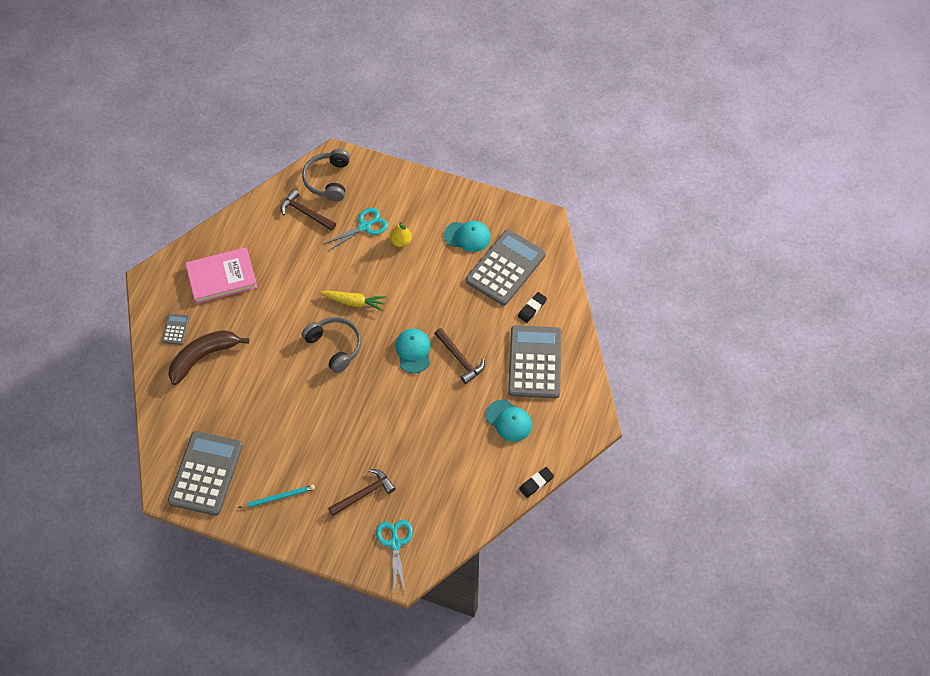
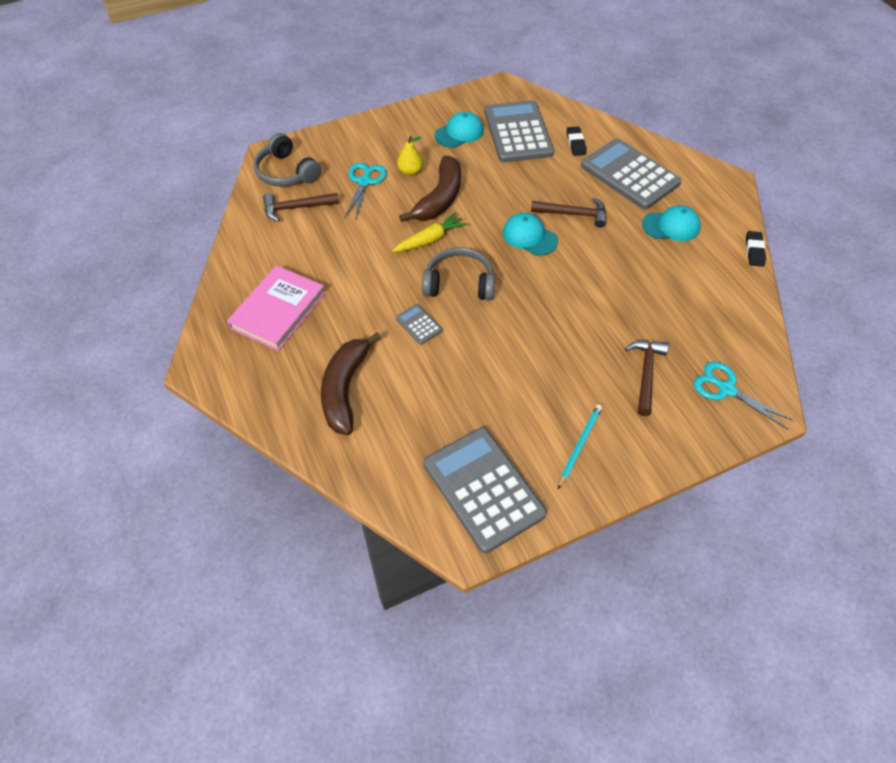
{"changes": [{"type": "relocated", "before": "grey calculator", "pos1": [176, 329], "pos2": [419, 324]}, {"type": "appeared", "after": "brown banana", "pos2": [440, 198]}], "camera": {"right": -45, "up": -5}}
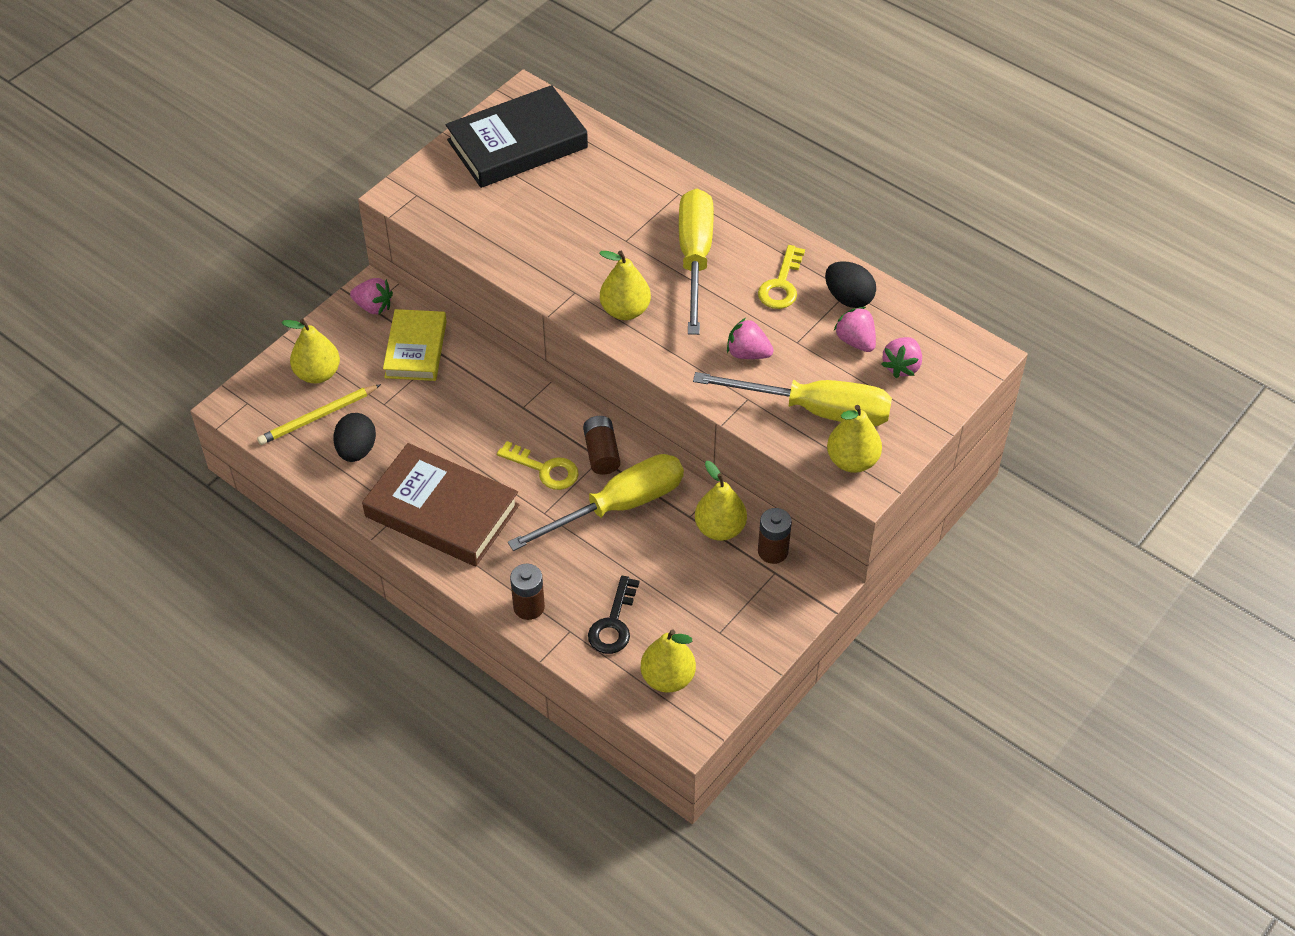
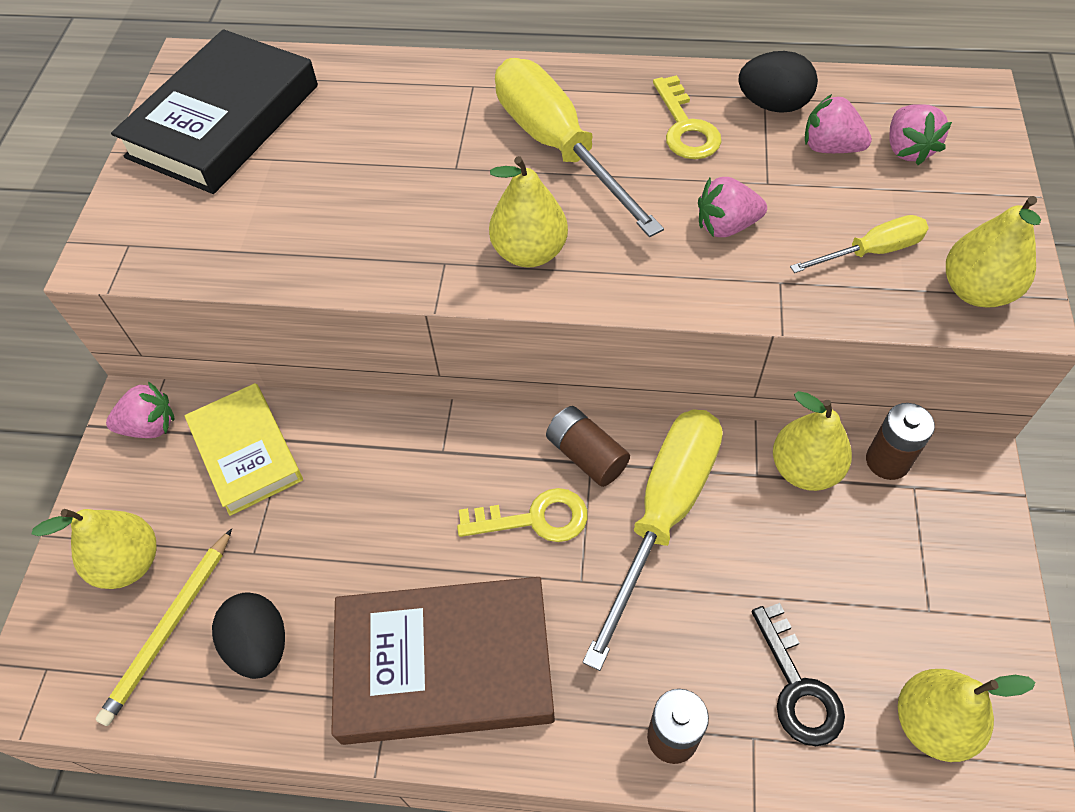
{"changes": [{"type": "size", "before": "yellow screwdriver", "pos1": [815, 410], "pos2": [871, 252], "scale": 0.51}], "camera": {"right": -30, "up": 5}}
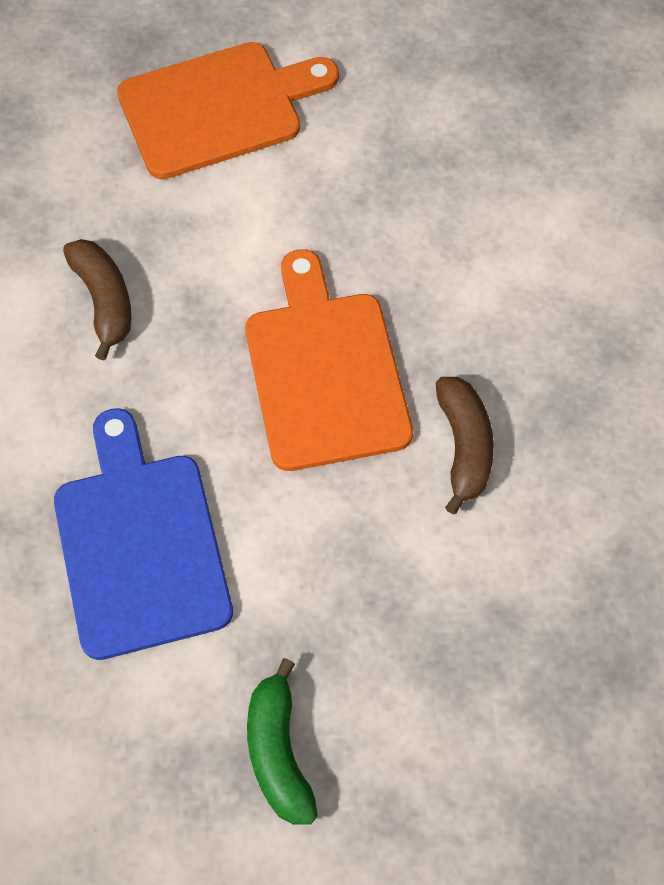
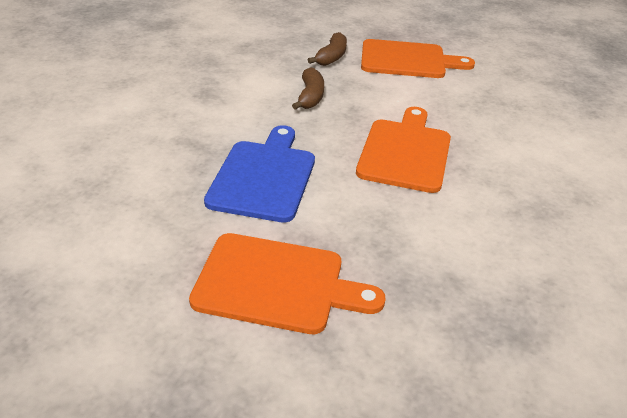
{"changes": [{"type": "exchanged", "before": "green banana", "after": "orange cutting board", "pos1": [278, 751], "pos2": [277, 284]}, {"type": "relocated", "before": "brown banana", "pos1": [464, 447], "pos2": [331, 57]}], "camera": {"right": 25, "up": -25}}
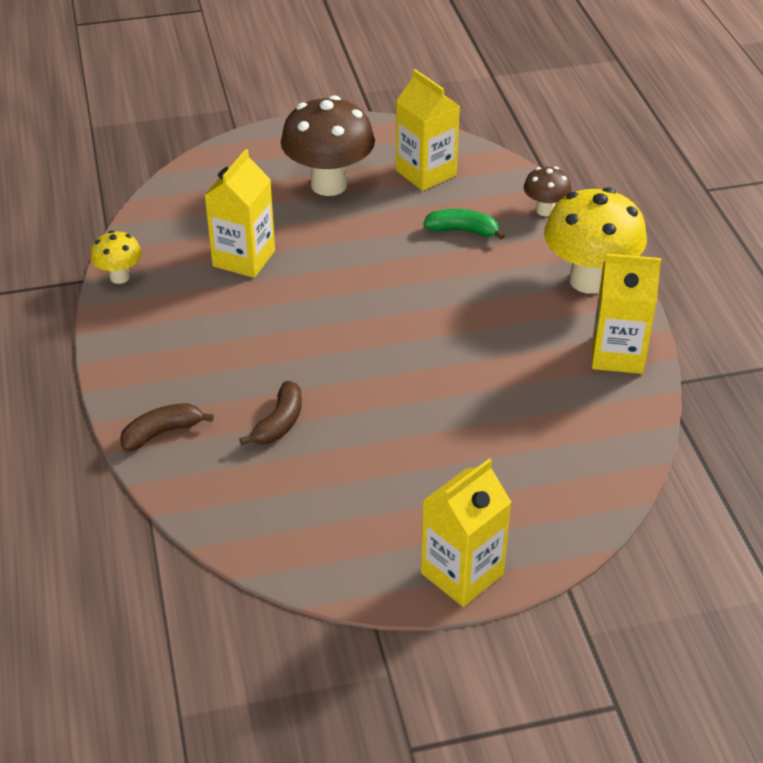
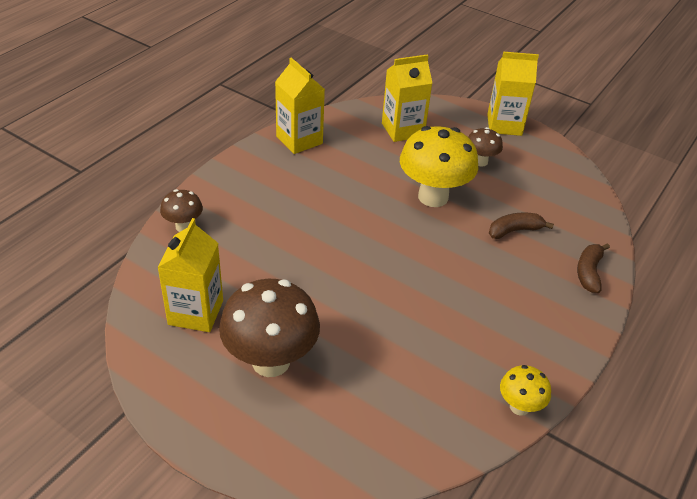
{"changes": [{"type": "spun", "before": "brown banana", "pos1": [162, 432], "pos2": [588, 272], "turn": 90}, {"type": "relocated", "before": "yellow carton", "pos1": [244, 258], "pos2": [402, 130]}, {"type": "missing", "before": "green banana", "pos1": [463, 230]}, {"type": "relocated", "before": "yellow mushroom", "pos1": [589, 280], "pos2": [433, 197]}, {"type": "appeared", "after": "brown mushroom", "pos2": [480, 161]}], "camera": {"right": -135, "up": 0}}
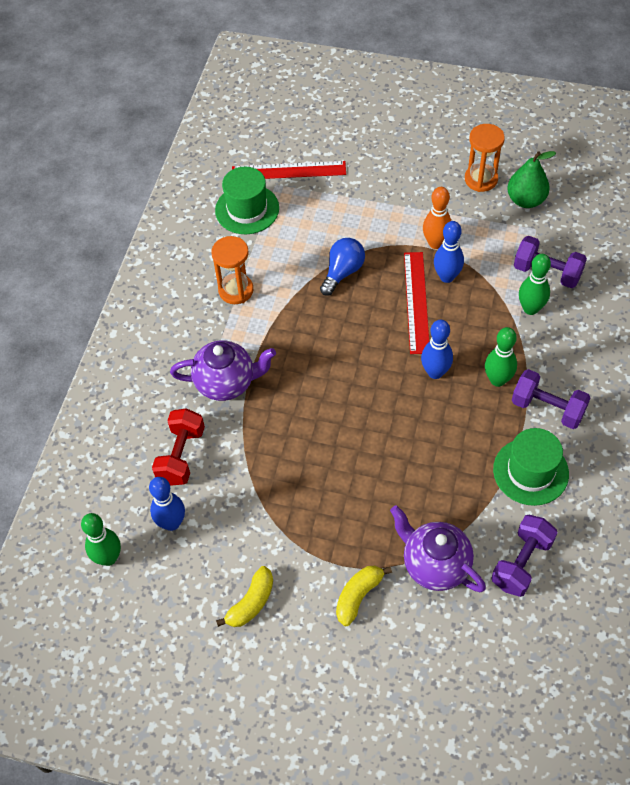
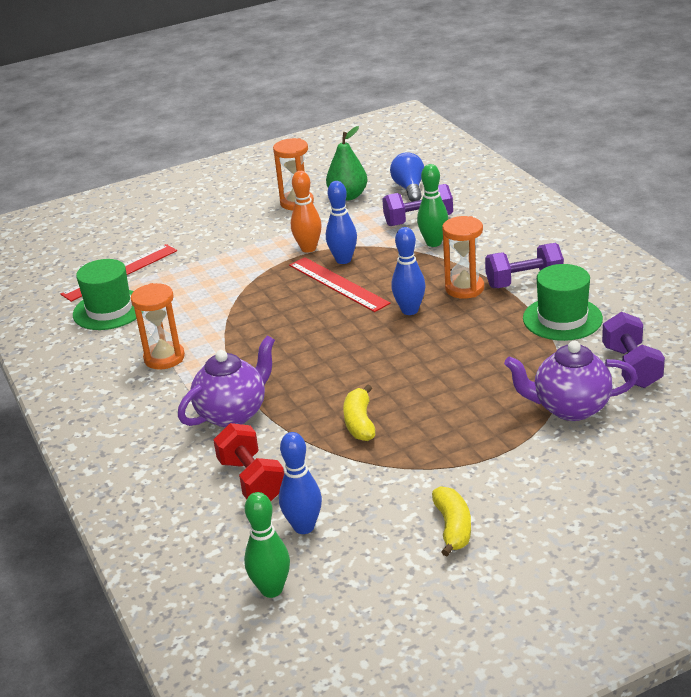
{"changes": [{"type": "relocated", "before": "blue light bulb", "pos1": [343, 272], "pos2": [409, 188]}, {"type": "relocated", "before": "yellow banana", "pos1": [358, 596], "pos2": [360, 422]}, {"type": "exchanged", "before": "green bowling pin", "after": "orange hourglass", "pos1": [497, 380], "pos2": [464, 288]}], "camera": {"right": -40, "up": -25}}
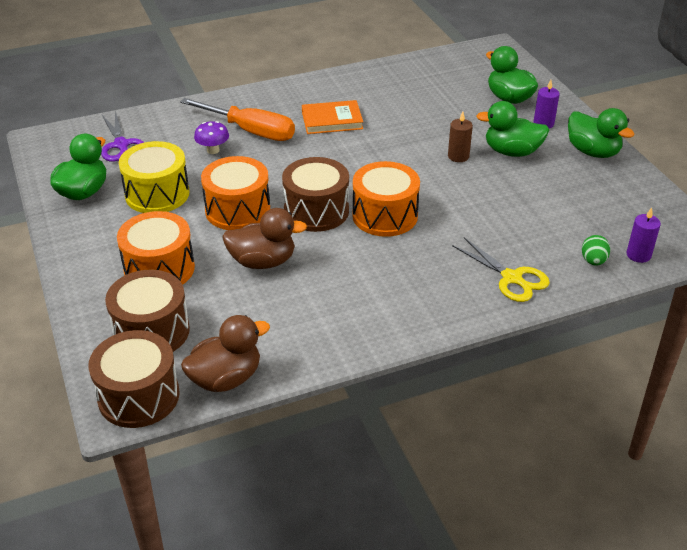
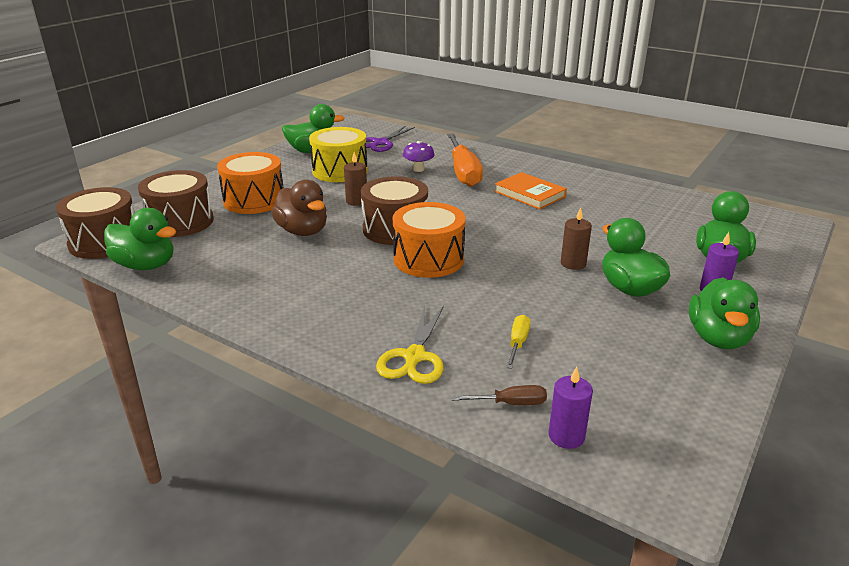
{"changes": [{"type": "colour", "before": "brown duck", "after": "green duck", "pos1": [226, 378], "pos2": [146, 265]}, {"type": "exchanged", "before": "orange drum", "after": "brown candle", "pos1": [237, 210], "pos2": [356, 201]}, {"type": "exchanged", "before": "green egg", "after": "brown screwdriver", "pos1": [593, 261], "pos2": [510, 403]}, {"type": "appeared", "after": "yellow screwdriver", "pos2": [517, 343]}], "camera": {"right": 55, "up": -10}}
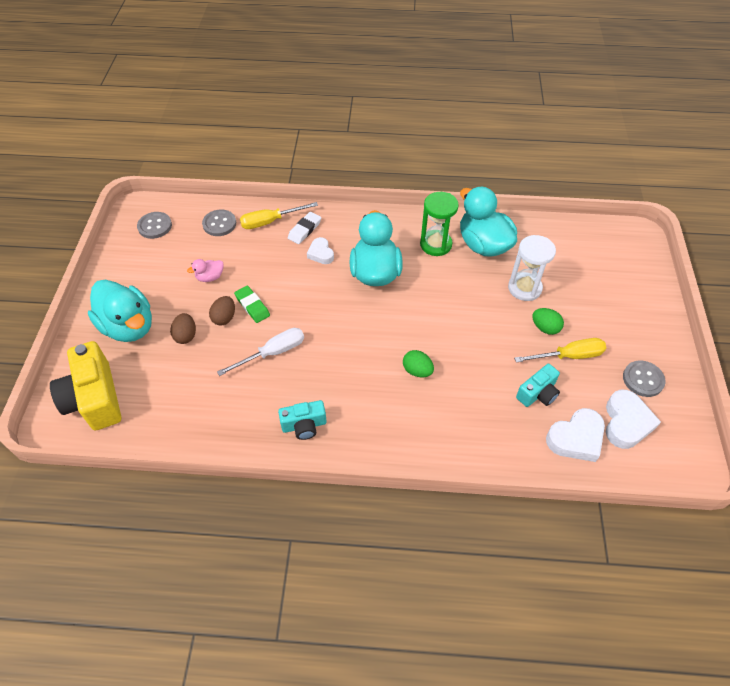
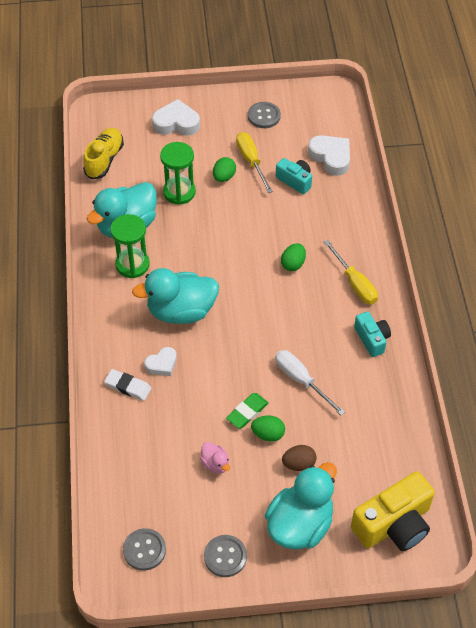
{"changes": [{"type": "relocated", "before": "grey button", "pos1": [219, 224], "pos2": [225, 556]}, {"type": "colour", "before": "brown egg", "after": "green egg", "pos1": [224, 318], "pos2": [268, 434]}, {"type": "relocated", "before": "yellow screwdriver", "pos1": [270, 221], "pos2": [354, 283]}, {"type": "colour", "before": "white hourglass", "after": "green hourglass", "pos1": [524, 288], "pos2": [179, 192]}, {"type": "relocated", "before": "white heart", "pos1": [626, 422], "pos2": [176, 123]}, {"type": "appeared", "after": "yellow shoe", "pos2": [104, 160]}], "camera": {"right": -100, "up": 0}}
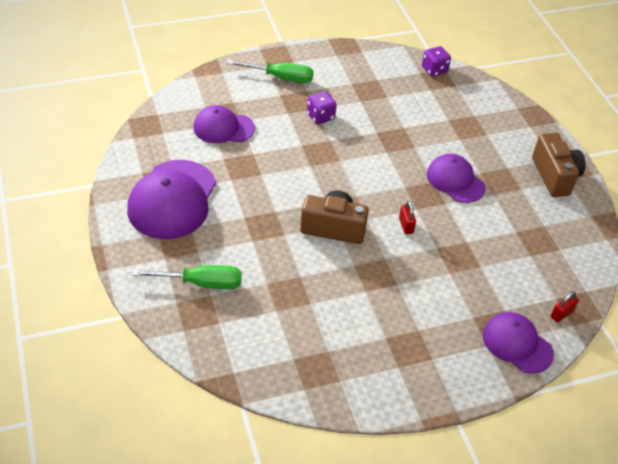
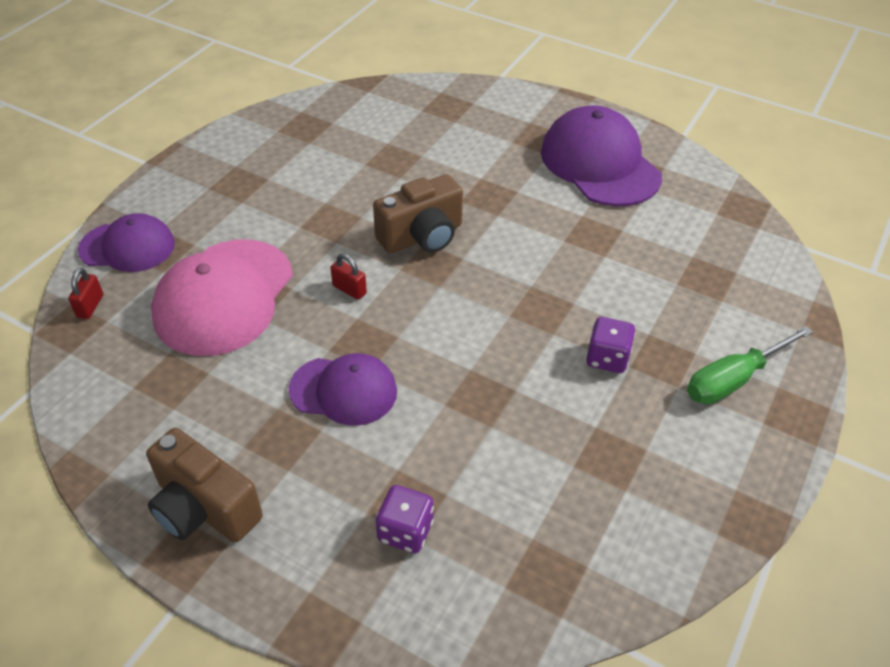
{"changes": [{"type": "missing", "before": "green screwdriver", "pos1": [202, 283]}, {"type": "missing", "before": "purple cap", "pos1": [223, 128]}, {"type": "relocated", "before": "purple dice", "pos1": [434, 70], "pos2": [405, 531]}, {"type": "appeared", "after": "pink cap", "pos2": [224, 297]}], "camera": {"right": 140, "up": 0}}
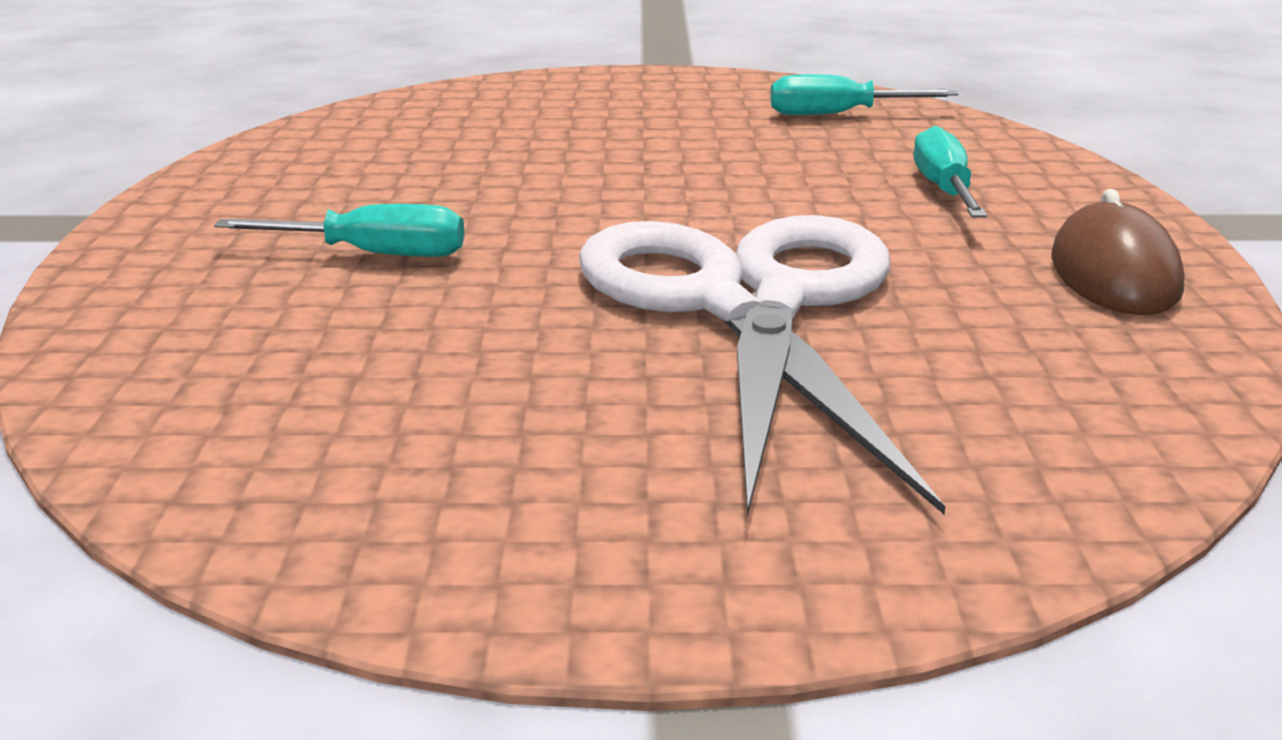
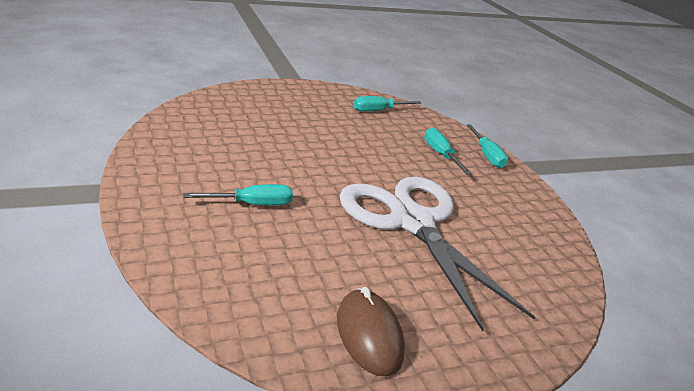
{"changes": [{"type": "relocated", "before": "brown mouse", "pos1": [1114, 274], "pos2": [369, 335]}, {"type": "appeared", "after": "turquoise screwdriver", "pos2": [487, 156]}], "camera": {"right": -25, "up": 5}}
